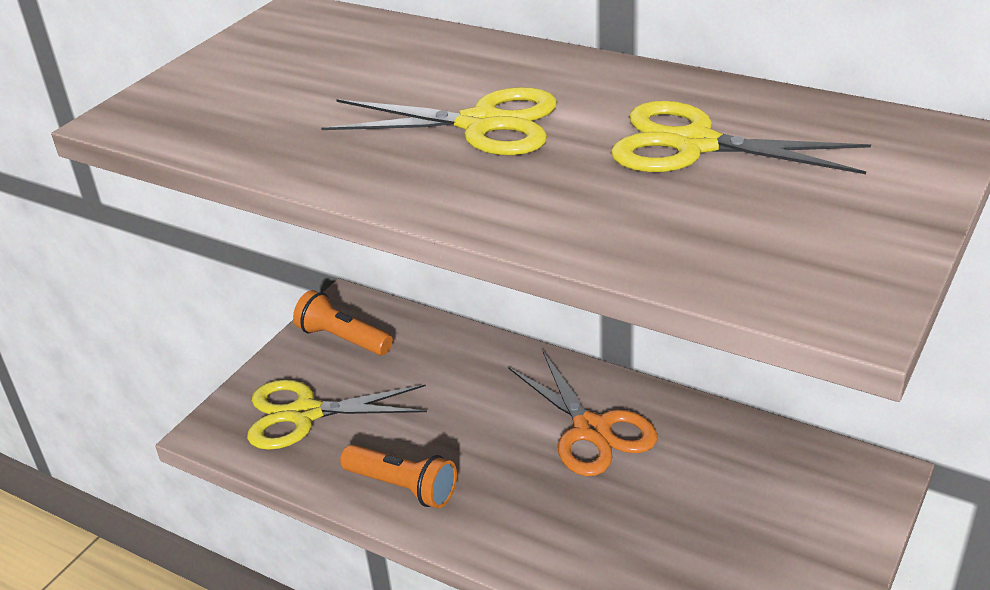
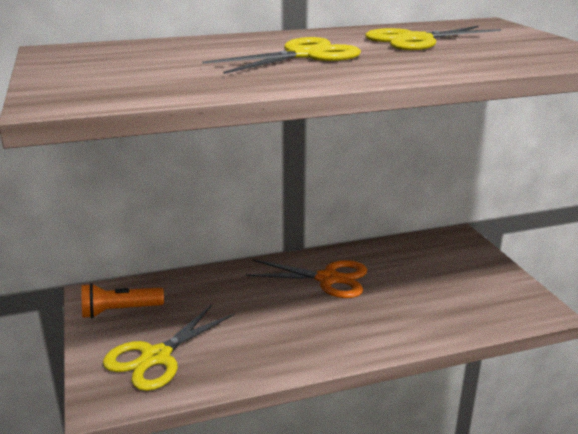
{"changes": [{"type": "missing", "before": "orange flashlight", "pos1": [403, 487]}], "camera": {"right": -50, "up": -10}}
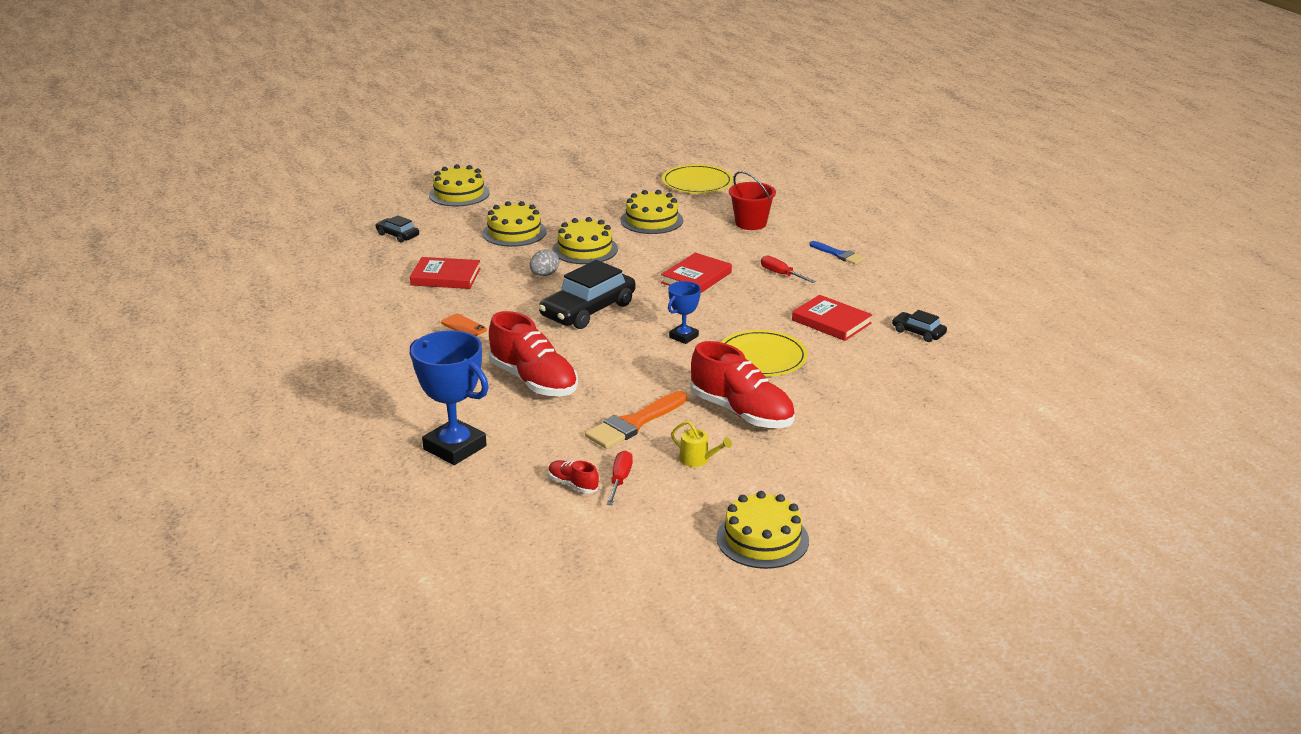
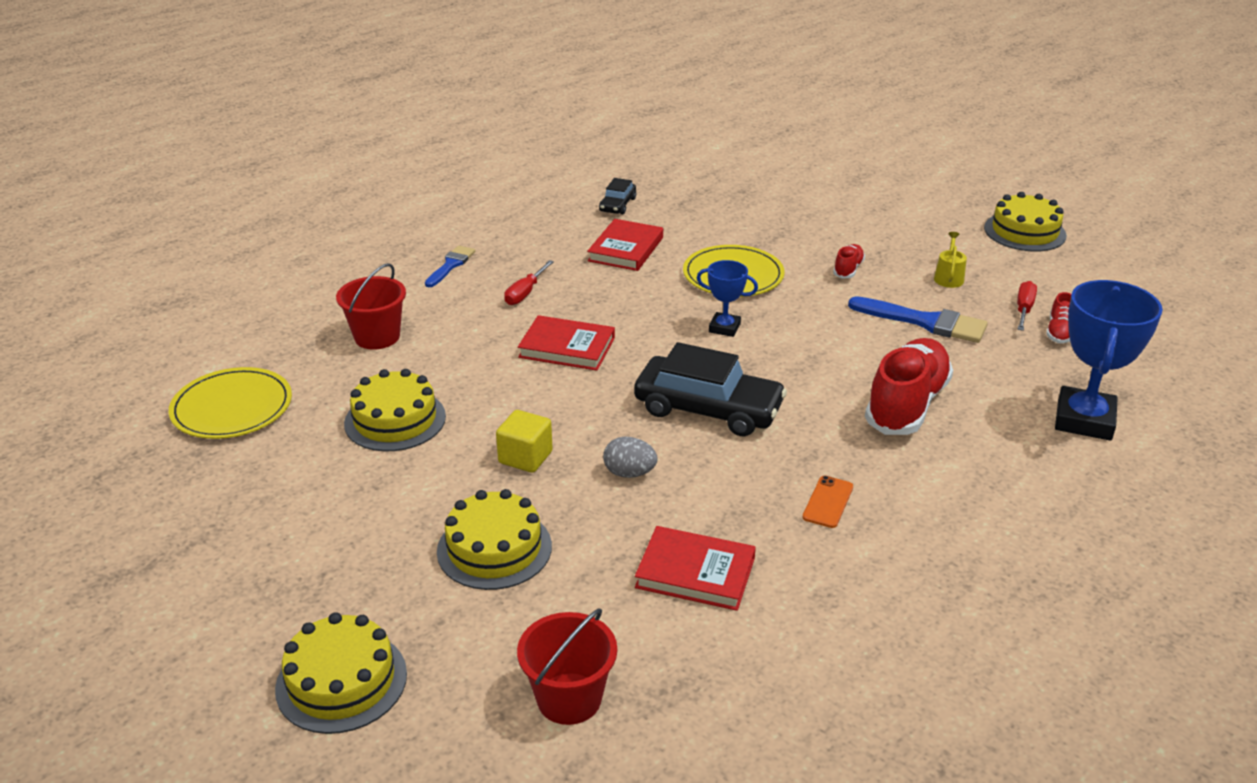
{"changes": [{"type": "exchanged", "before": "black car", "after": "red bucket", "pos1": [397, 235], "pos2": [569, 698]}, {"type": "spun", "before": "red book", "pos1": [445, 277], "pos2": [695, 573], "turn": -60}, {"type": "exchanged", "before": "yellow cake", "after": "yellow cube", "pos1": [585, 249], "pos2": [525, 457]}, {"type": "colour", "before": "orange brush", "after": "blue brush", "pos1": [634, 423], "pos2": [925, 322]}, {"type": "spun", "before": "red screwdriver", "pos1": [620, 480], "pos2": [1023, 309], "turn": 120}, {"type": "size", "before": "red shoe", "pos1": [742, 412], "pos2": [848, 269], "scale": 0.46}], "camera": {"right": -110, "up": 5}}
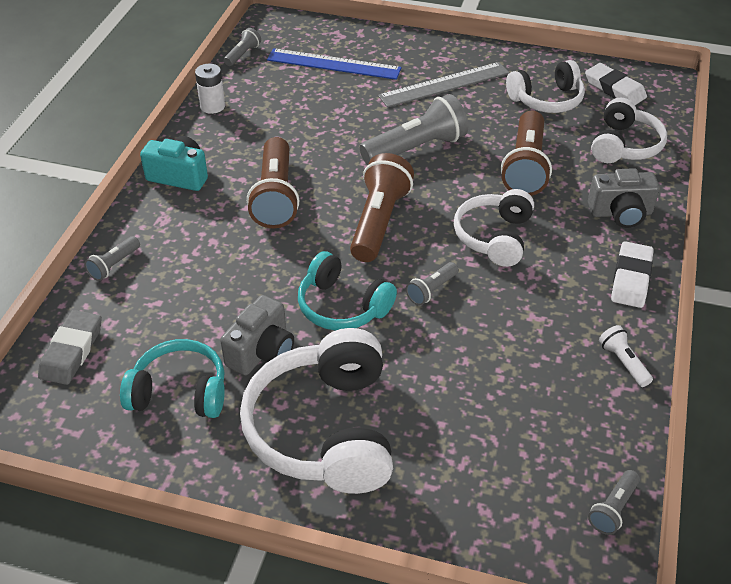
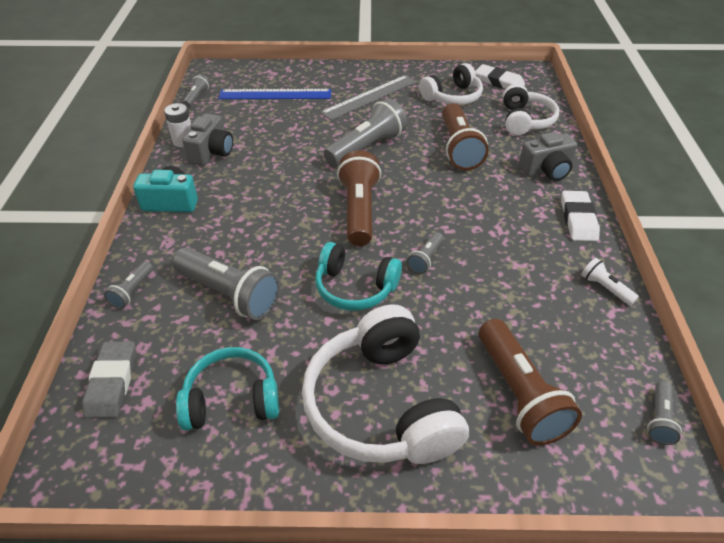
{"changes": [{"type": "relocated", "before": "grey camera", "pos1": [261, 352], "pos2": [212, 153]}, {"type": "relocated", "before": "brown flashlight", "pos1": [275, 197], "pos2": [519, 394]}, {"type": "missing", "before": "white headphones", "pos1": [494, 237]}, {"type": "appeared", "after": "grey flashlight", "pos2": [229, 294]}], "camera": {"right": -15, "up": 0}}
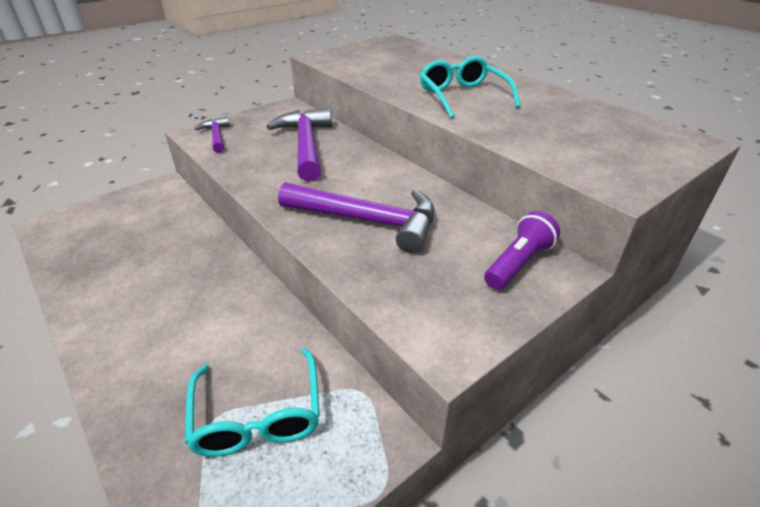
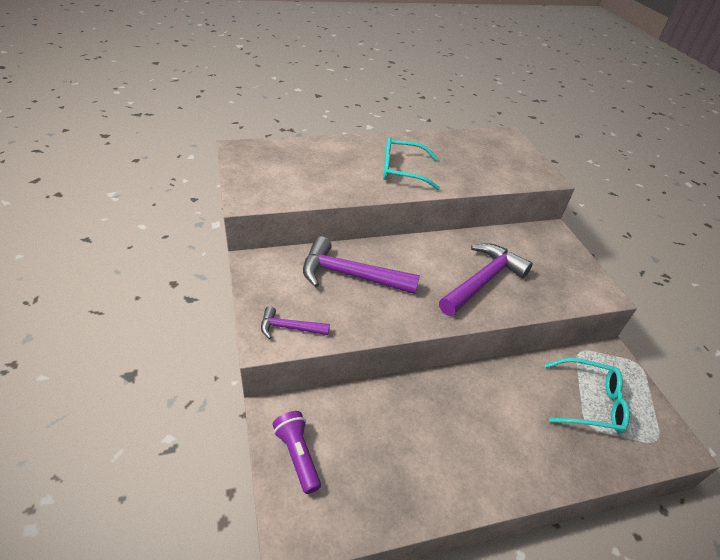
{"changes": [{"type": "relocated", "before": "purple flashlight", "pos1": [518, 263], "pos2": [298, 455]}], "camera": {"right": -70, "up": 5}}
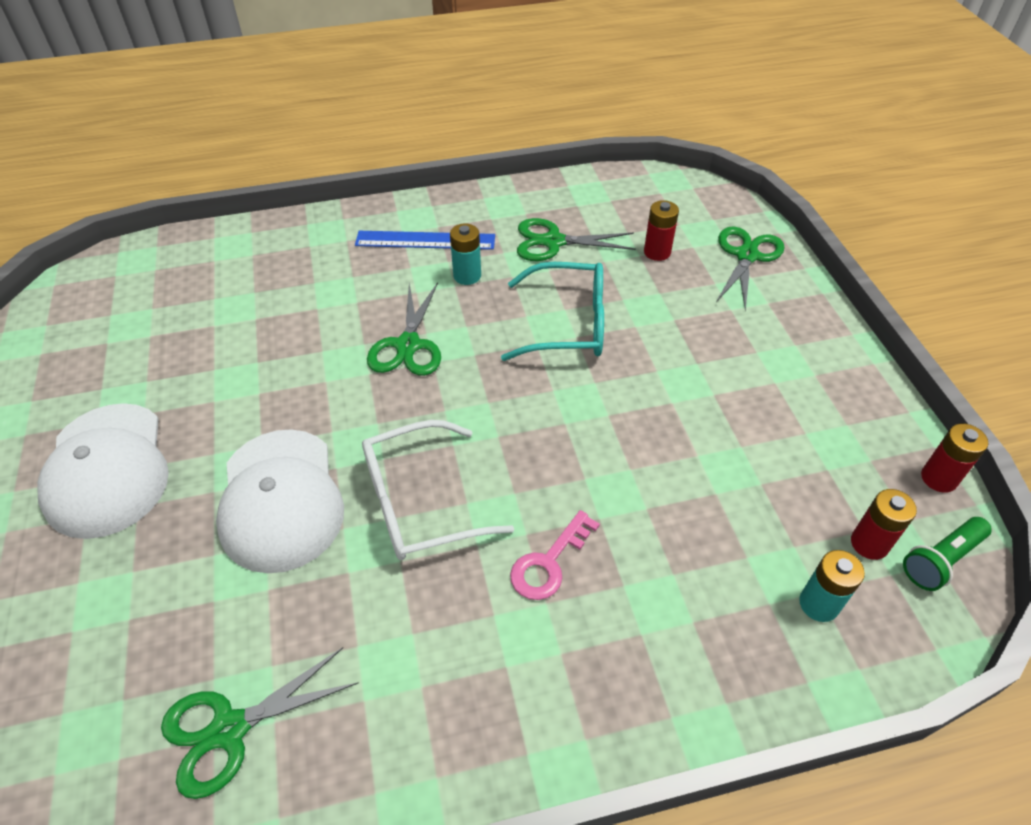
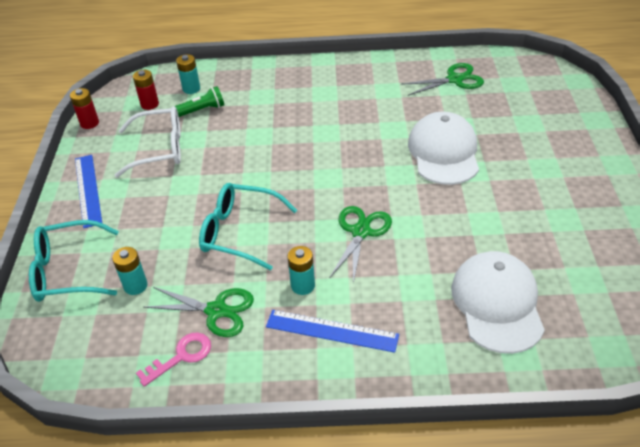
{"changes": [{"type": "relocated", "before": "white cap", "pos1": [107, 470], "pos2": [497, 303]}, {"type": "relocated", "before": "white glasses", "pos1": [419, 503], "pos2": [160, 149]}, {"type": "relocated", "before": "pink key", "pos1": [549, 562], "pos2": [181, 356]}, {"type": "colour", "before": "red battery", "after": "turquoise battery", "pos1": [657, 252], "pos2": [135, 286]}, {"type": "exchanged", "before": "green scissors", "after": "turquoise glasses", "pos1": [746, 256], "pos2": [67, 271]}, {"type": "relocated", "before": "green flashlight", "pos1": [941, 560], "pos2": [201, 110]}, {"type": "appeared", "after": "blue ruler", "pos2": [88, 190]}], "camera": {"right": -165, "up": -5}}
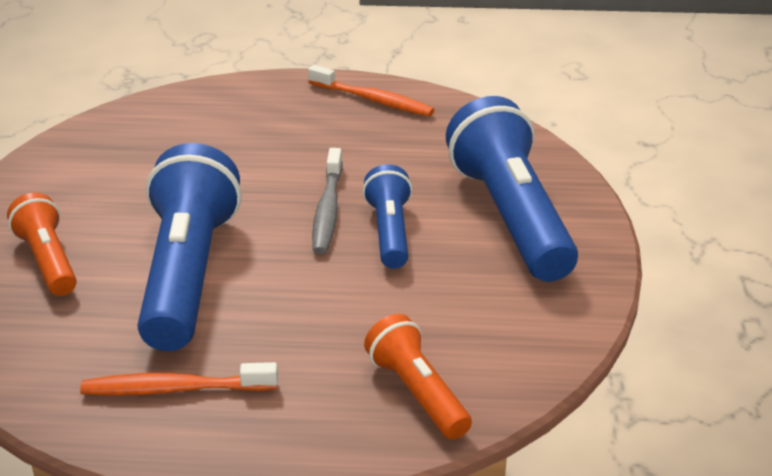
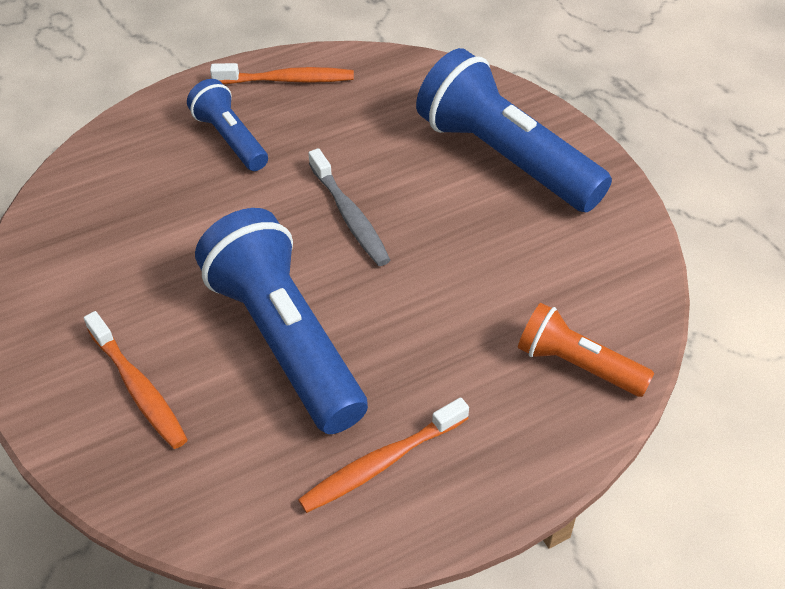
{"changes": [{"type": "exchanged", "before": "orange flashlight", "after": "orange toothbrush", "pos1": [47, 261], "pos2": [138, 388]}, {"type": "relocated", "before": "blue flashlight", "pos1": [389, 232], "pos2": [230, 139]}], "camera": {"right": -30, "up": 15}}
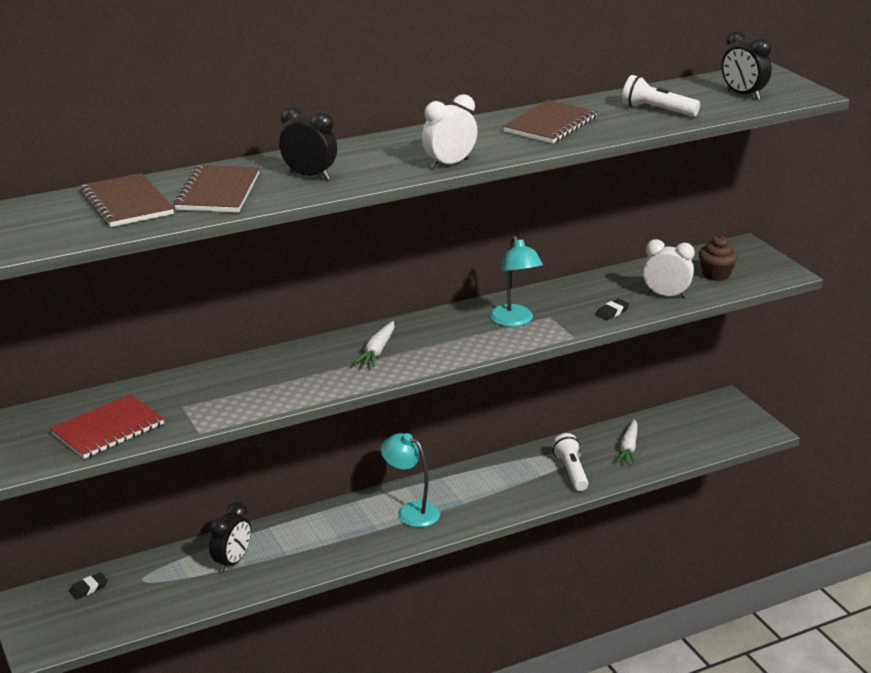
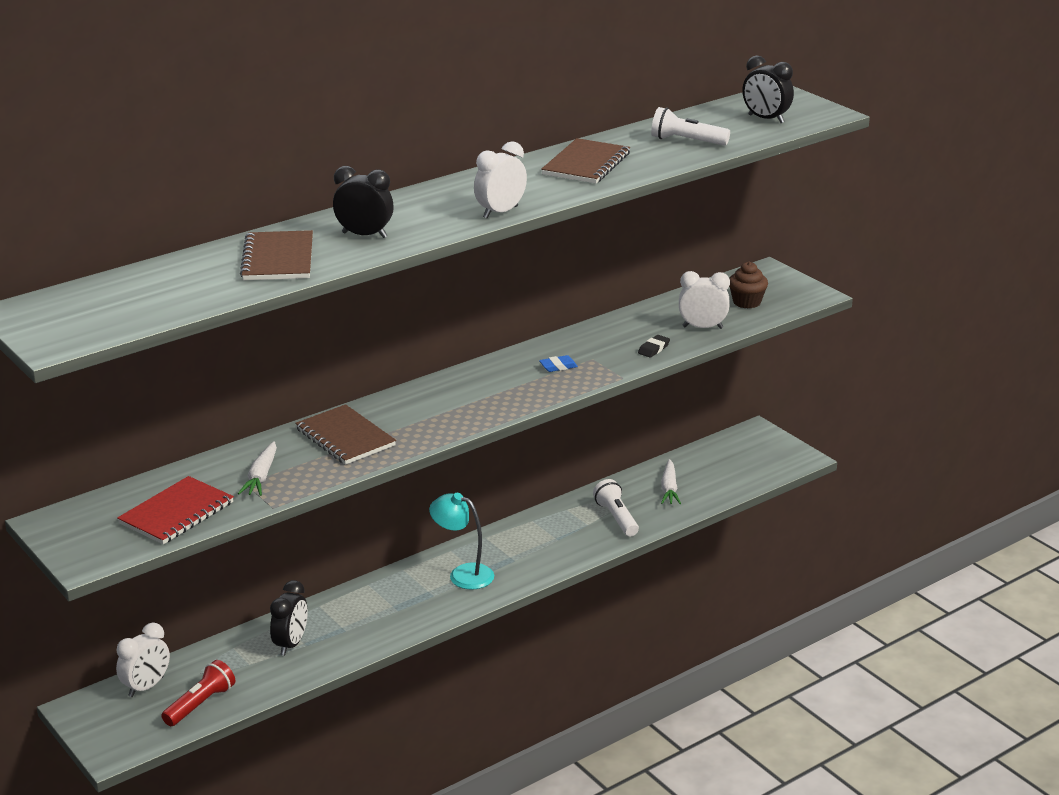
{"changes": [{"type": "exchanged", "before": "black eraser", "after": "white clock", "pos1": [88, 588], "pos2": [146, 687]}, {"type": "relocated", "before": "brown notebook", "pos1": [126, 203], "pos2": [345, 437]}, {"type": "relocated", "before": "white carrot", "pos1": [377, 351], "pos2": [261, 476]}, {"type": "exchanged", "before": "turquoise lamp", "after": "blue eraser", "pos1": [514, 321], "pos2": [558, 366]}, {"type": "appeared", "after": "red flashlight", "pos2": [200, 704]}], "camera": {"right": -10, "up": 0}}
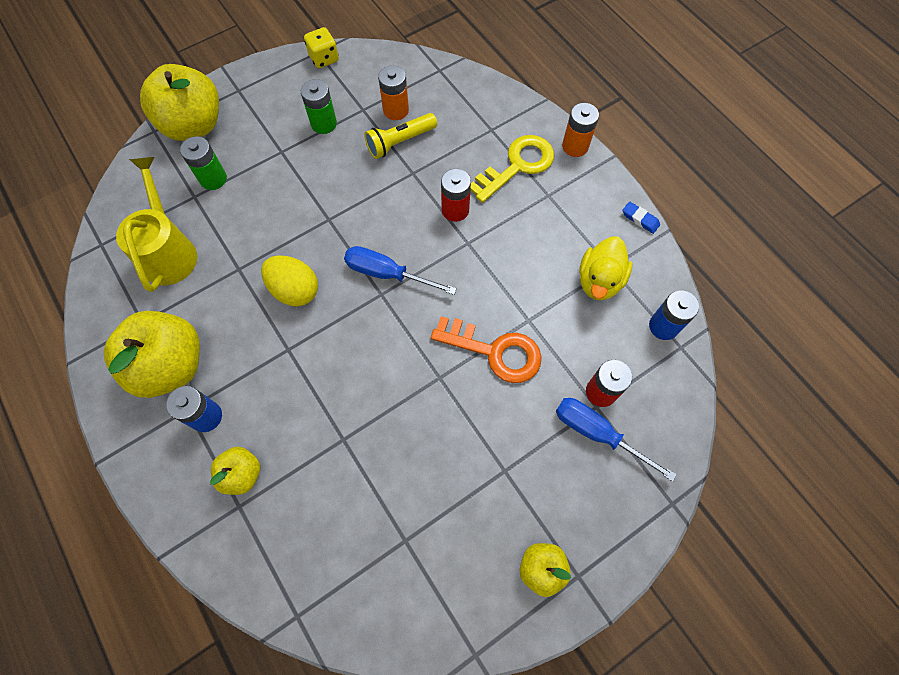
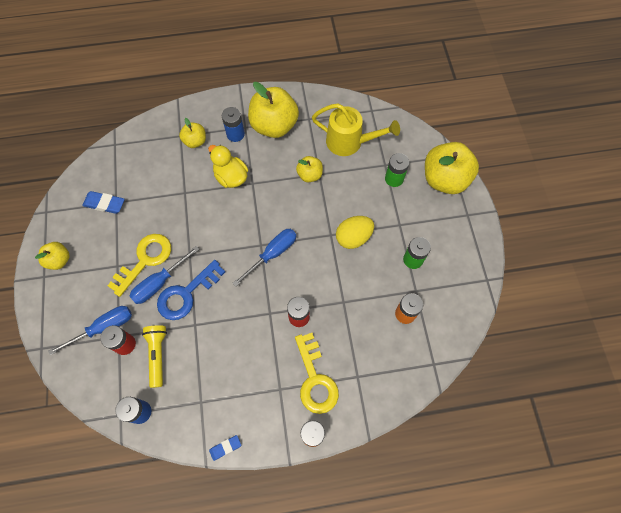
{"changes": [{"type": "relocated", "before": "yellow egg", "pos1": [295, 290], "pos2": [353, 238]}, {"type": "missing", "before": "yellow dice", "pos1": [324, 58]}, {"type": "relocated", "before": "yellow flashlight", "pos1": [400, 142], "pos2": [158, 355]}, {"type": "colour", "before": "orange key", "after": "blue key", "pos1": [494, 351], "pos2": [186, 294]}, {"type": "relocated", "before": "yellow duck", "pos1": [599, 281], "pos2": [231, 177]}, {"type": "appeared", "after": "blue eraser", "pos2": [104, 204]}, {"type": "appeared", "after": "yellow key", "pos2": [145, 260]}, {"type": "appeared", "after": "blue screwdriver", "pos2": [159, 283]}, {"type": "appeared", "after": "yellow apple", "pos2": [309, 175]}], "camera": {"right": 115, "up": 0}}
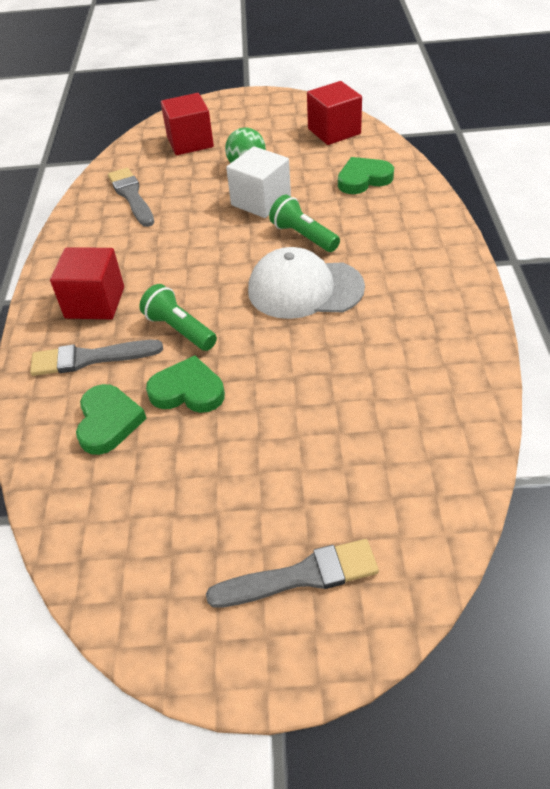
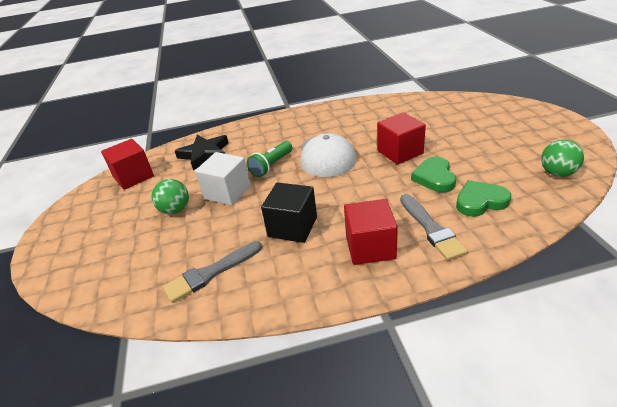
{"changes": [{"type": "missing", "before": "green flashlight", "pos1": [180, 330]}, {"type": "relocated", "before": "red cube", "pos1": [190, 142], "pos2": [400, 152]}, {"type": "missing", "before": "grey brush", "pos1": [301, 576]}, {"type": "exchanged", "before": "green heart", "after": "black star", "pos1": [363, 179], "pos2": [205, 154]}, {"type": "appeared", "after": "black cube", "pos2": [292, 227]}, {"type": "appeared", "after": "green ball", "pos2": [557, 173]}], "camera": {"right": -100, "up": -10}}
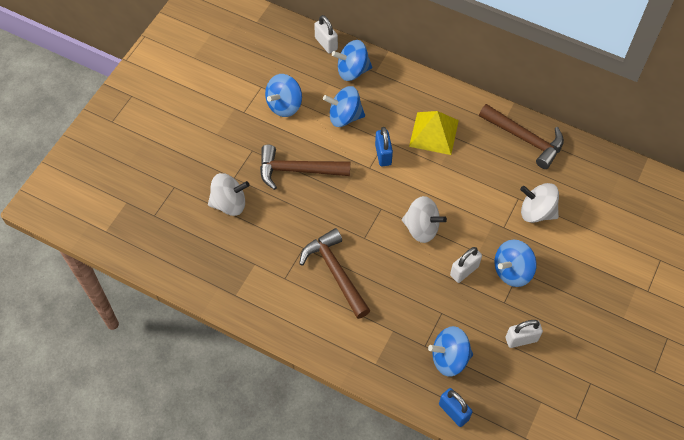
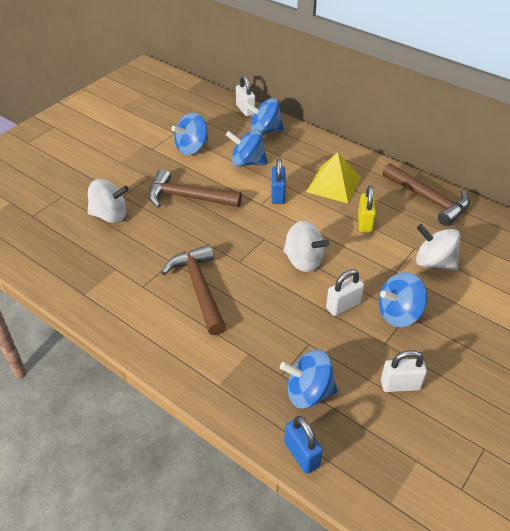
{"changes": [{"type": "appeared", "after": "yellow padlock", "pos2": [364, 223]}], "camera": {"right": 10, "up": -15}}
